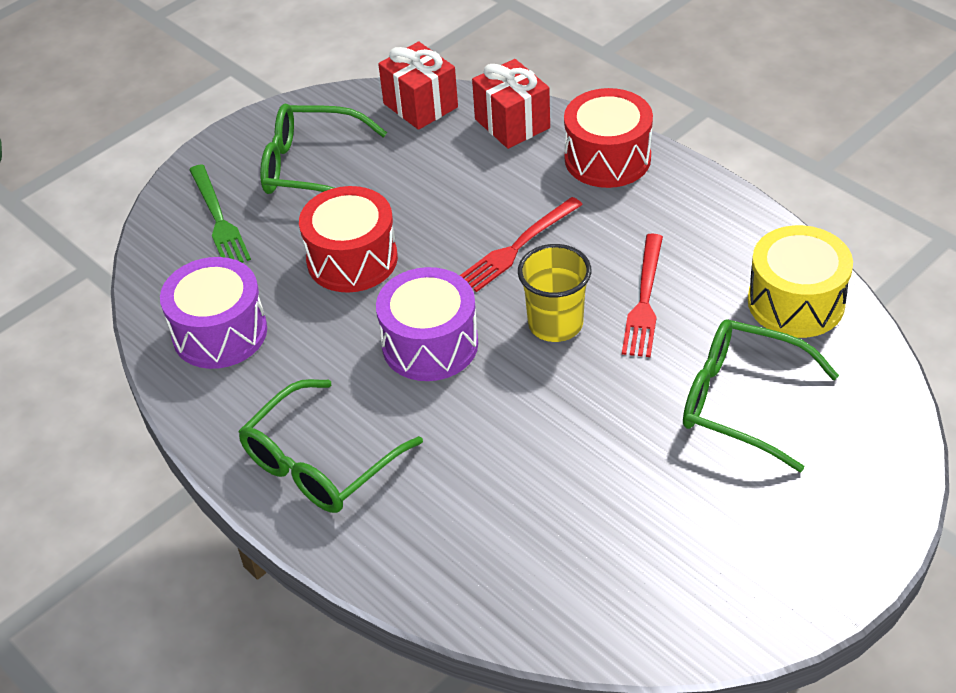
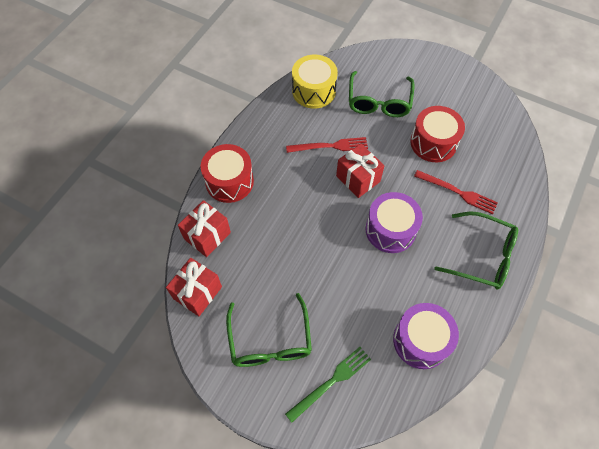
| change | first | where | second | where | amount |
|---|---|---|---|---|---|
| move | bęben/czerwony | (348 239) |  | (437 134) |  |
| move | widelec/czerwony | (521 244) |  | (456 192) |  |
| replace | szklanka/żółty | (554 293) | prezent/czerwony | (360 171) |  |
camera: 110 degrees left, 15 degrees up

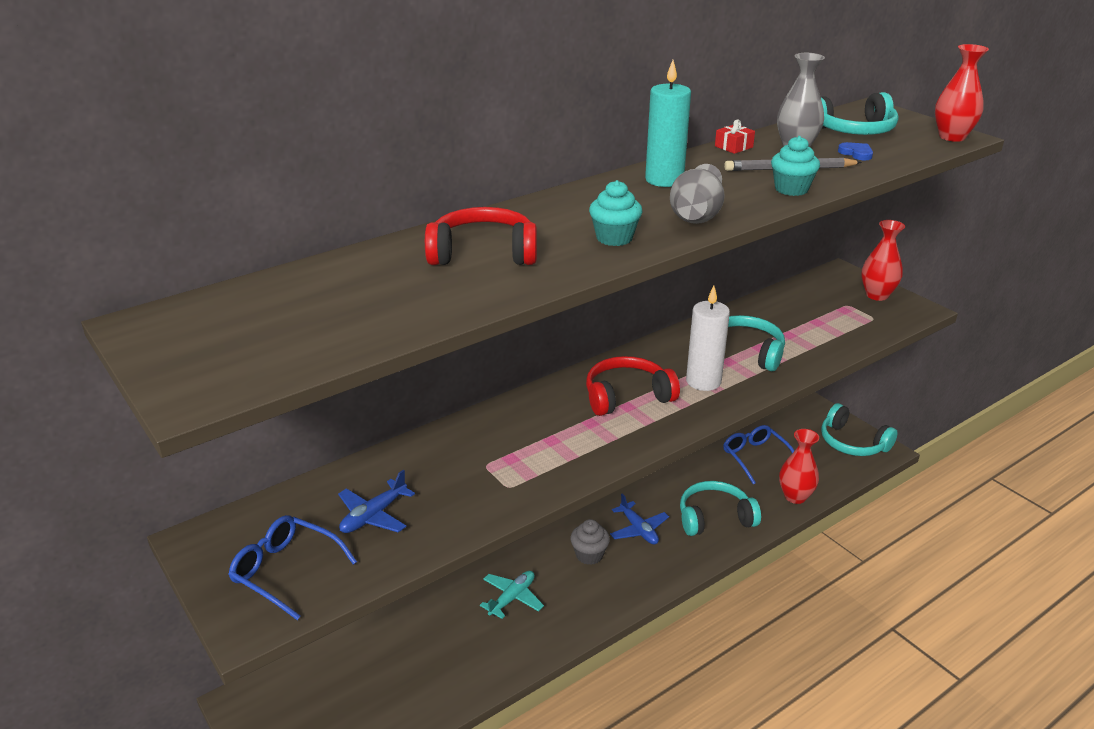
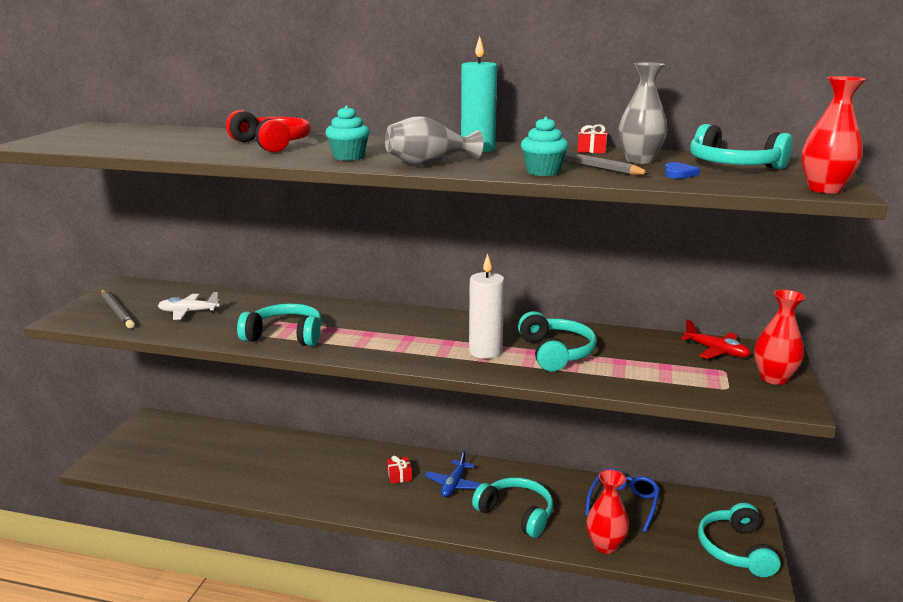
| change | first | where | second | where | amount |
|---|---|---|---|---|---|
| delete | samolot/turkusowy | (512 595) |  |  |  |
| delete | słuchawki/czerwony | (633 386) |  |  |  |
| insert |  |  | słuchawki/turkusowy | (279 324) |  |
| insert |  |  | samolot/czerwony | (716 339) |  |
| replace | okulary/niebieski | (292 567) | ołówek/szary | (118 309) |  |
| replace | muffinka/szary | (590 542) | prezent/czerwony | (399 470) |  |
| recolor | samolot/niebieski | (376 501) | samolot/biały | (189 306) |  |
camera: 50 degrees right, 10 degrees down

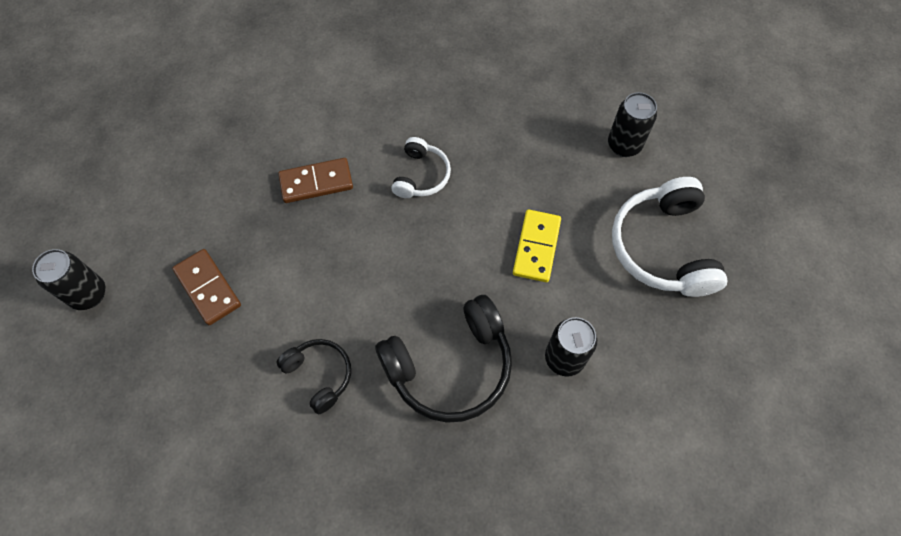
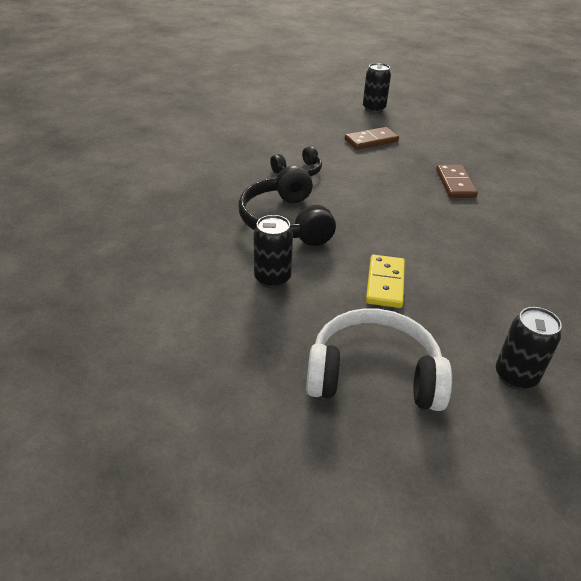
| change | first | where | second | where | amount |
|---|---|---|---|---|---|
| delete | słuchawki/biały | (421 167) |  |  |  |
| rotate | kostka domina/żółty | (537 246) |  | (385 281) | 75 degrees clockwise |
camera: 100 degrees right, 25 degrees down

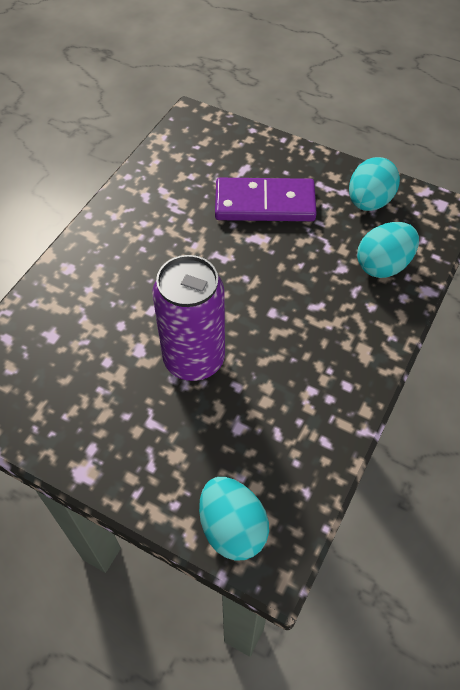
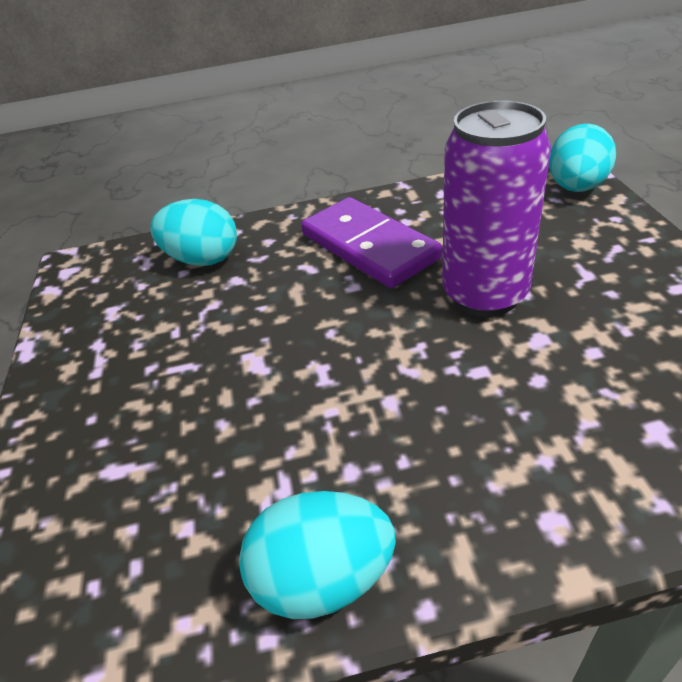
| change | first | where | second | where | amount |
|---|---|---|---|---|---|
| move | kostka domina/fioletowy | (266 199) |  | (371 242) |  |
| move | jajko/turkusowy | (374 184) |  | (317 555) |  |
camera: 125 degrees left, 15 degrees down

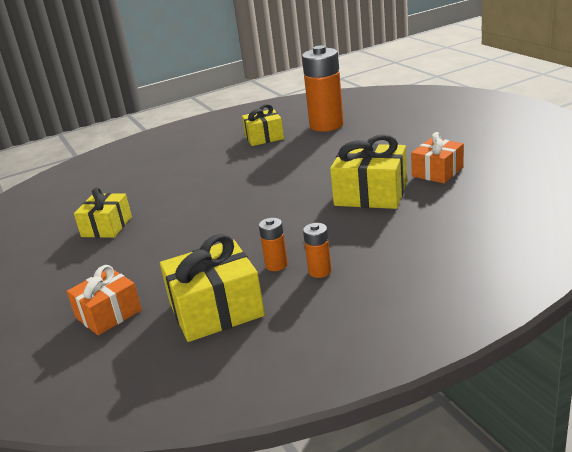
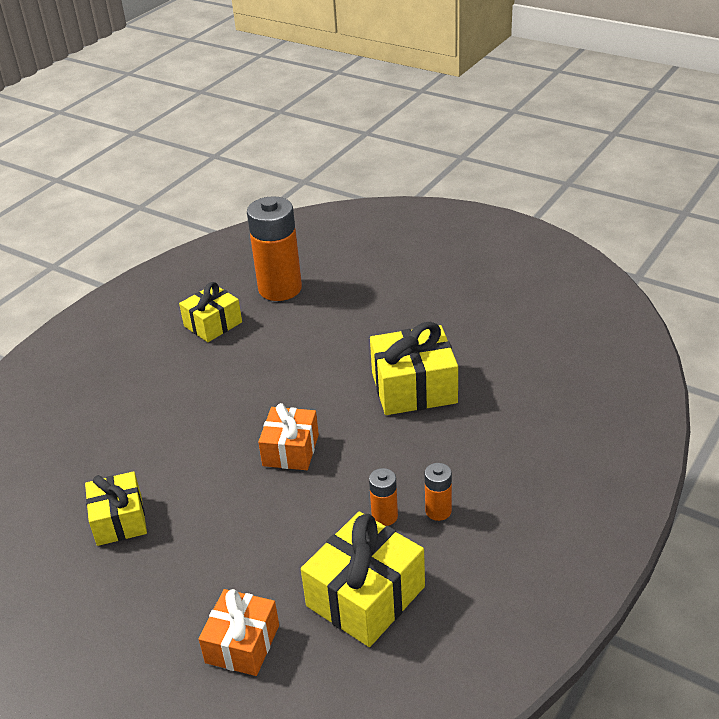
| change | first | where | second | where | amount |
|---|---|---|---|---|---|
| move | prezent/pomarańczowy | (437 157) |  | (288 436) |  |
camera: 30 degrees left, 10 degrees up

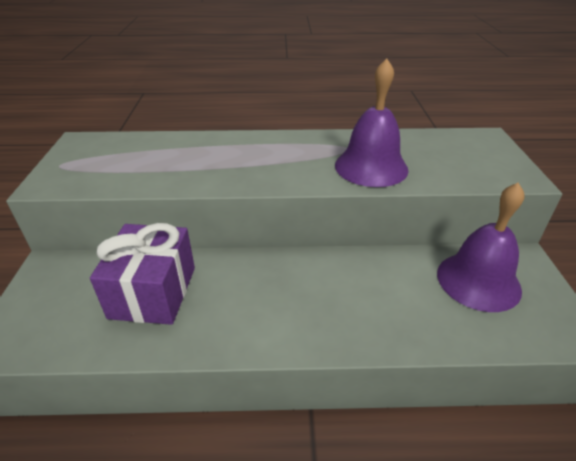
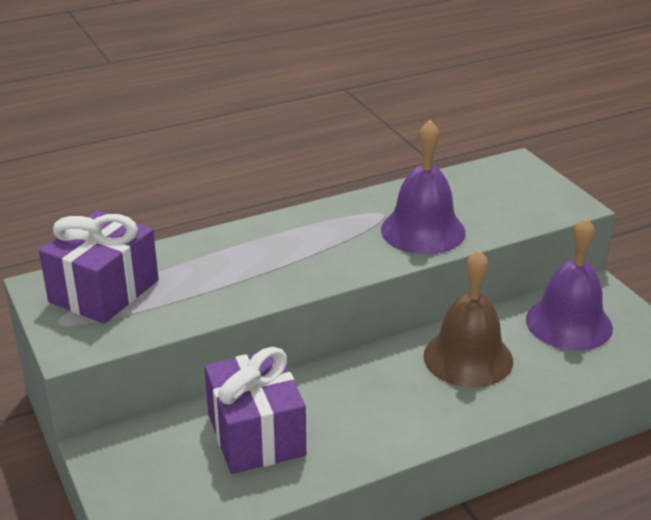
| change | first | where | second | where | amount |
|---|---|---|---|---|---|
| insert |  |  | prezent/fioletowy | (99 267) |  |
| insert |  |  | dzwonek/brązowy | (468 319) |  |
camera: 25 degrees left, 5 degrees down

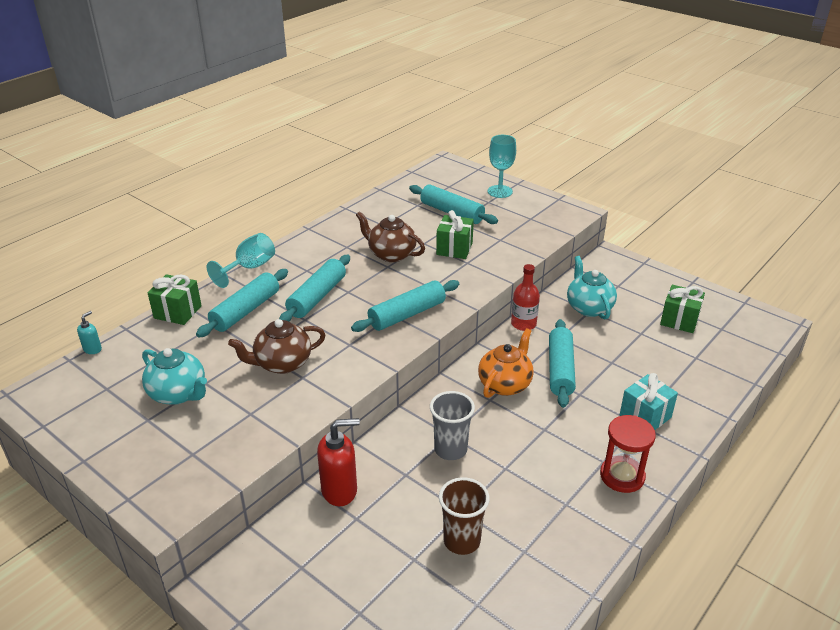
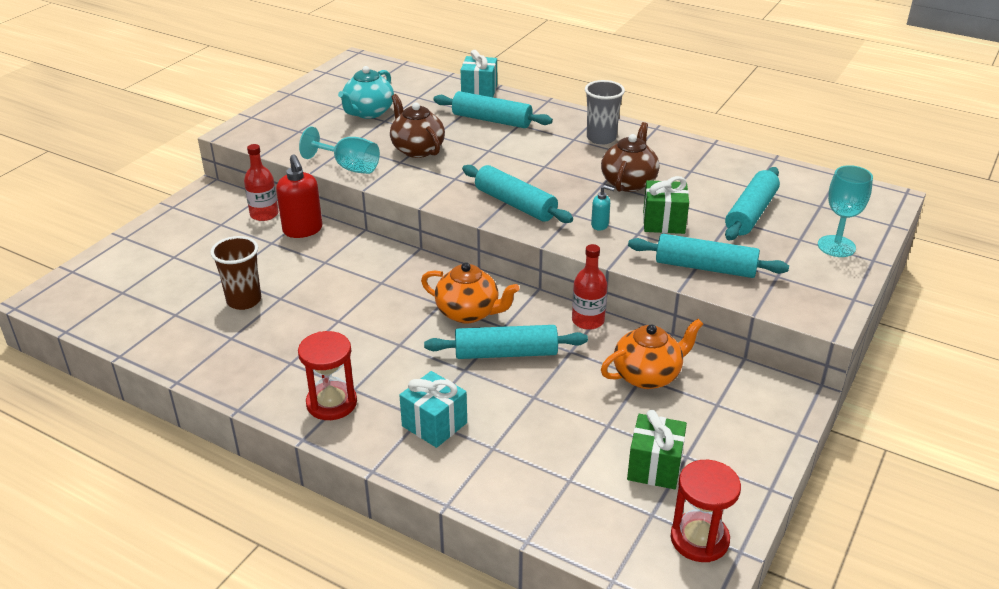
| change | first | where | second | where | amount |
|---|---|---|---|---|---|
| insert |  |  | butelka/czerwony | (261 182) |  |
| insert |  |  | klepsydra/czerwony | (706 511) |  |
| move | dozownik mydła/turkusowy | (89 332) |  | (603 208) |  |
| move | kielich/turkusowy | (241 260) |  | (339 150) |  |
| move | wałek do ciasta/turkusowy | (314 288) |  | (708 256) |  |
| move | szklanka/szary | (452 425) |  | (605 112) |  |
| recolor | prezent/zielony | (175 299) | prezent/turkusowy | (479 73) |  |
| recolor | imbryk/turkusowy | (592 288) | imbryk/pomarańczowy | (652 354) |  |
camera: 80 degrees right, 0 degrees up

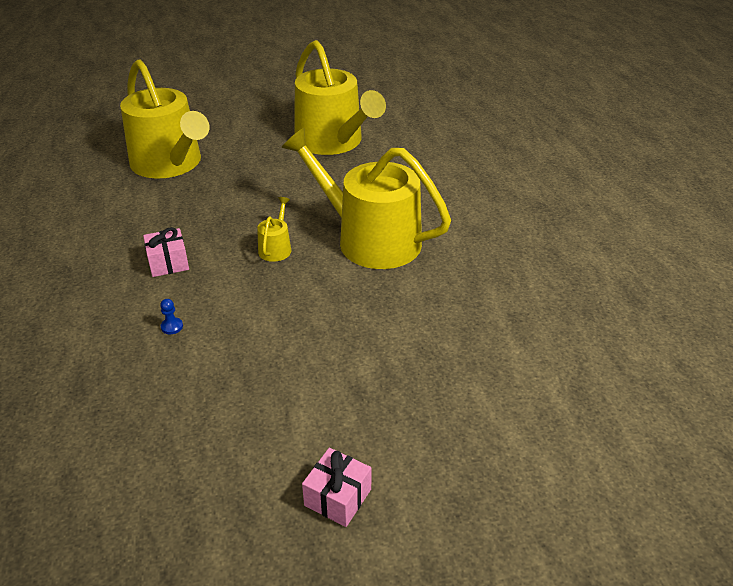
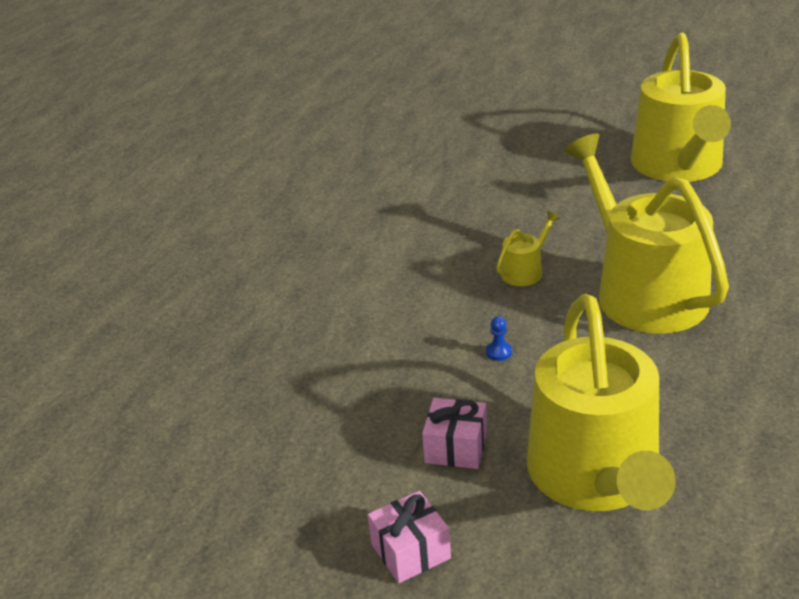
| change | first | where | second | where | amount |
|---|---|---|---|---|---|
| move | konewka/żółty | (165 119) |  | (601 402) |  |
| move | prezent/różowy | (166 252) |  | (454 433) |  |
| move | pionek/niebieski | (171 316) |  | (499 338) |  |
camera: 35 degrees right, 5 degrees down

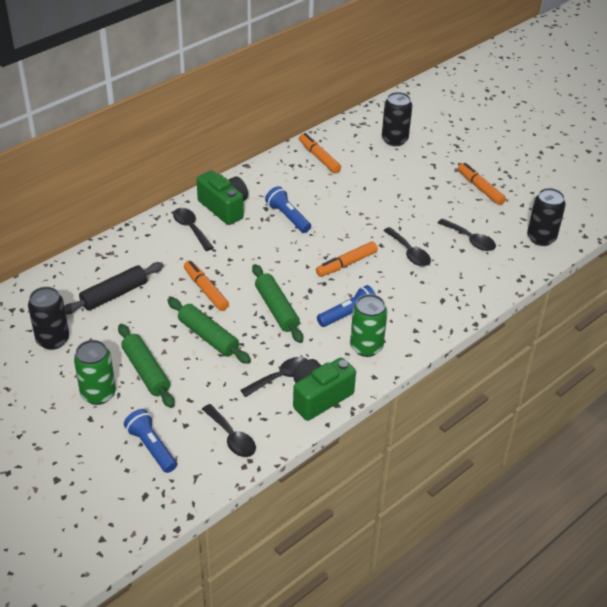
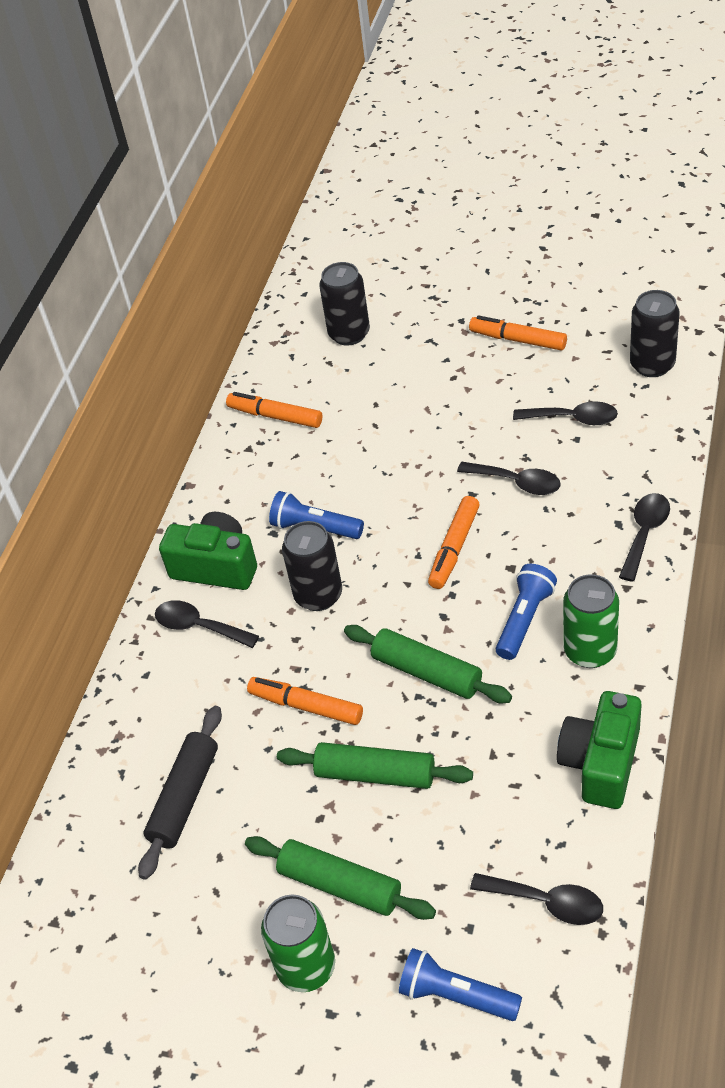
| change | first | where | second | where | amount |
|---|---|---|---|---|---|
| move | puszka/czarny | (48 318) |  | (312 566) |  |
| move | łyżka/czarny | (274 377) |  | (644 537) |  |
camera: 25 degrees left, 5 degrees up

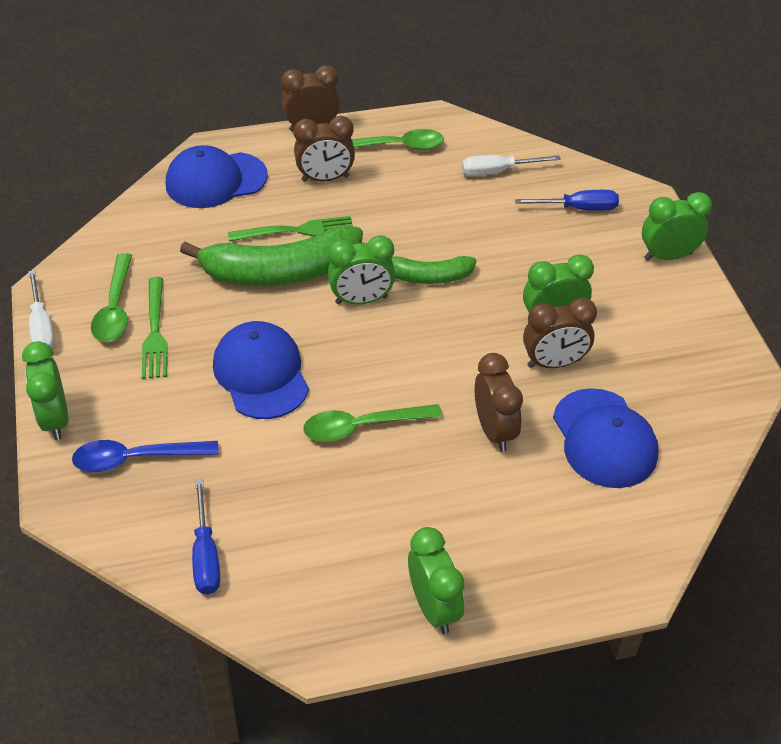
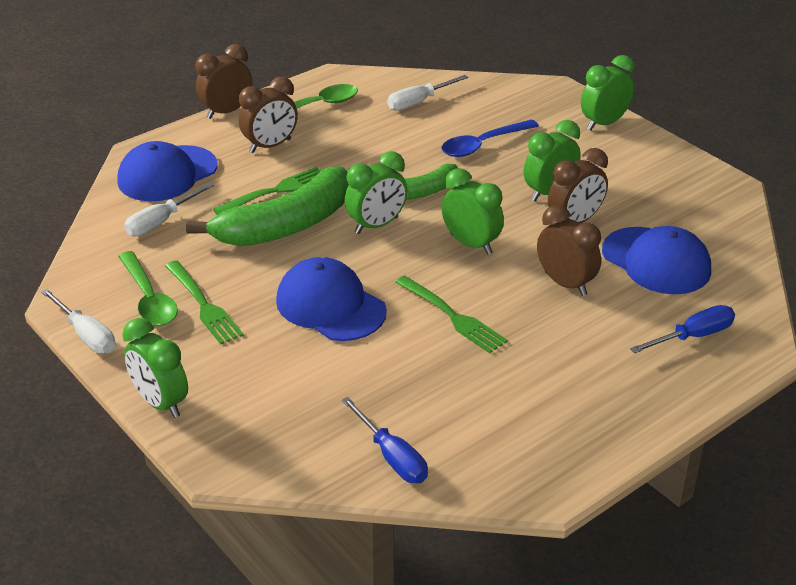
| change | first | where | second | where | amount |
|---|---|---|---|---|---|
| insert |  |  | śrubokręt/biały | (169 209) |  |
| move | łyżka/niebieski | (145 456) |  | (490 138) |  |
| move | budzik/zielony | (436 580) |  | (473 211) |  |
| move | śrubokręt/niebieski | (567 200) |  | (682 329) |  |
| replace | łyżka/zielony | (372 423) | widelec/zielony | (451 314) |  |
camera: 25 degrees left, 10 degrees down

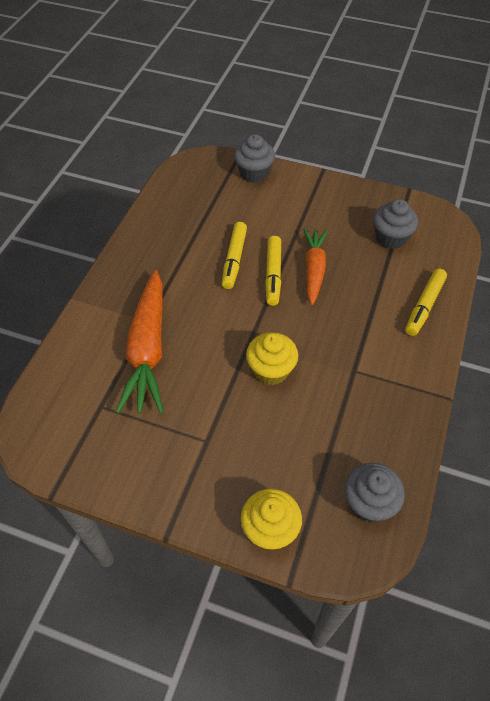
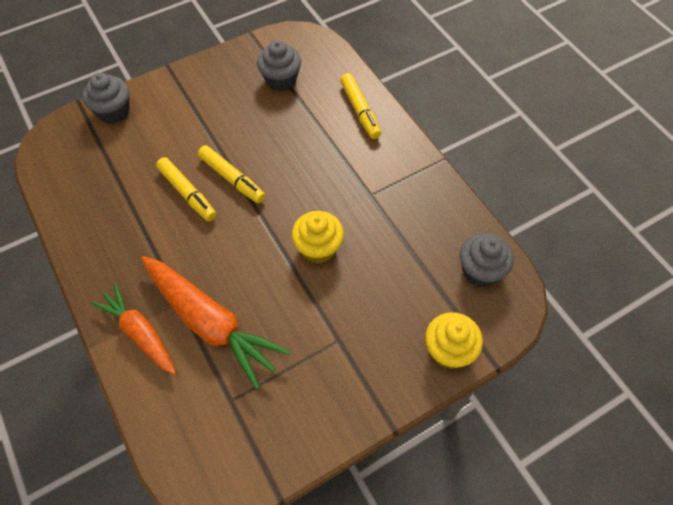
| change | first | where | second | where | amount |
|---|---|---|---|---|---|
| move | marchewka/pomarańczowy | (315 266) |  | (133 329) |  |
camera: 50 degrees left, 5 degrees up

